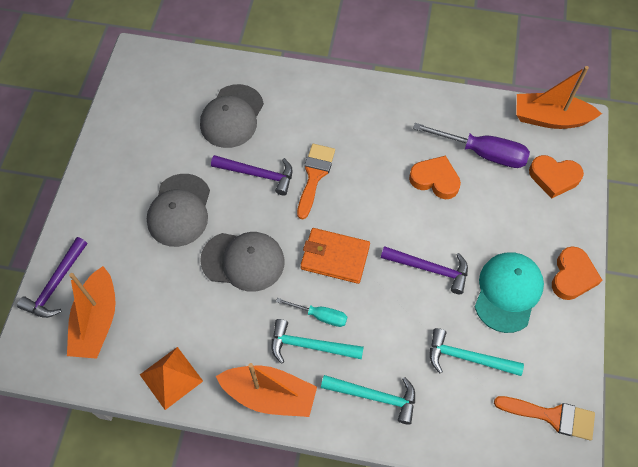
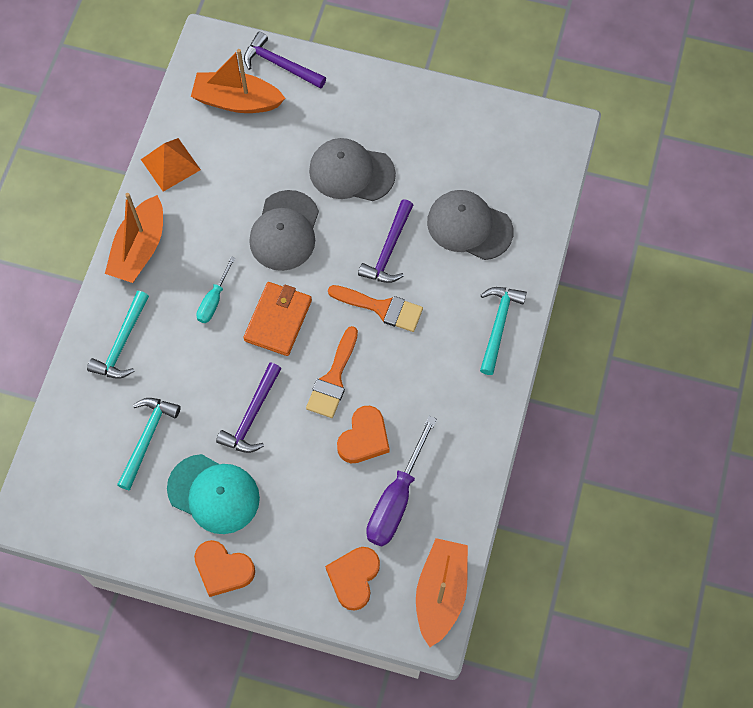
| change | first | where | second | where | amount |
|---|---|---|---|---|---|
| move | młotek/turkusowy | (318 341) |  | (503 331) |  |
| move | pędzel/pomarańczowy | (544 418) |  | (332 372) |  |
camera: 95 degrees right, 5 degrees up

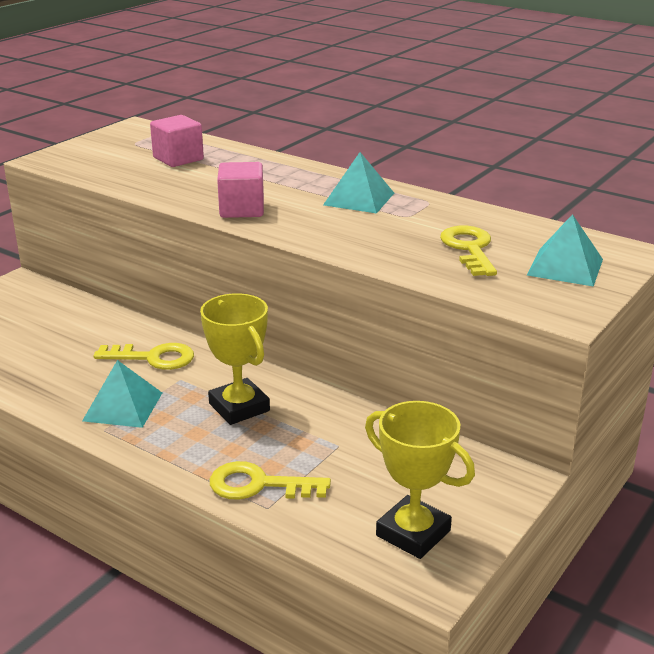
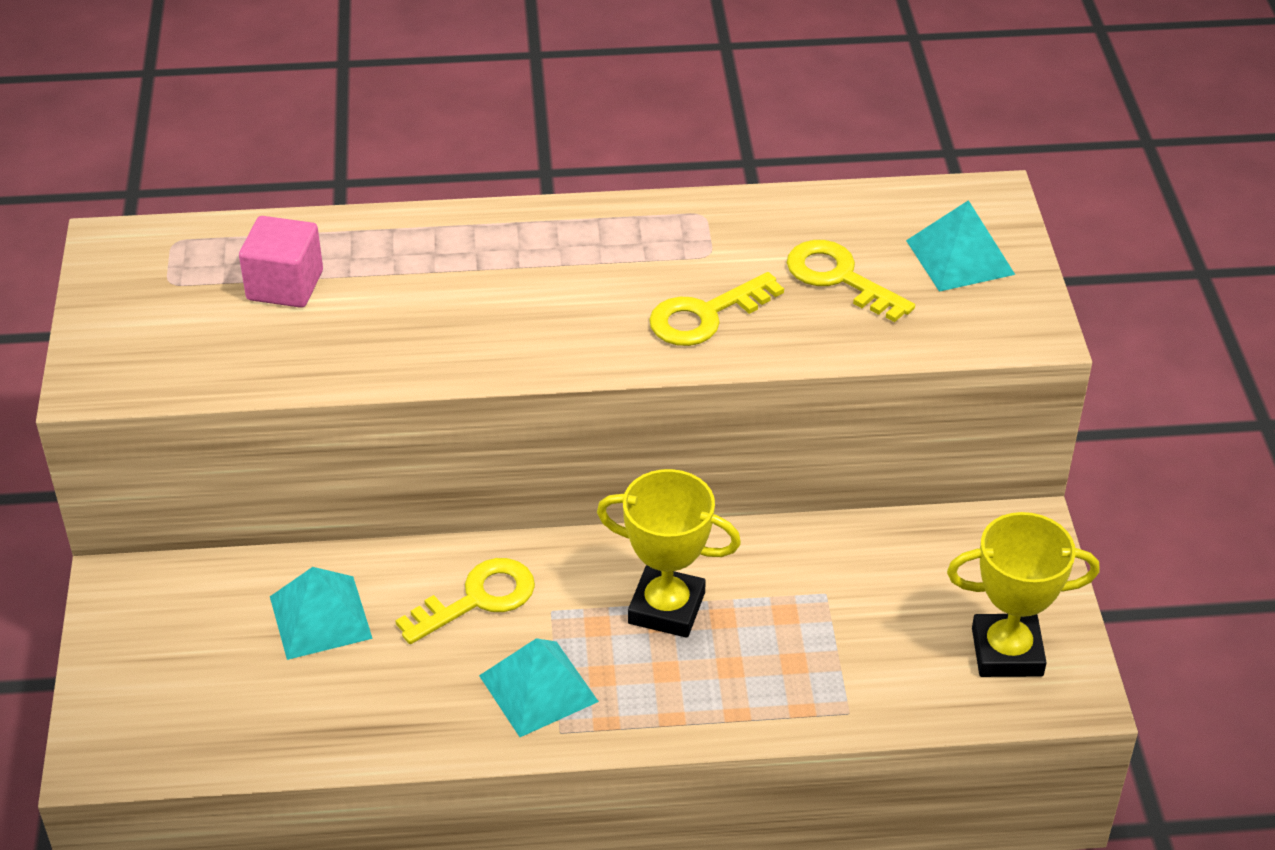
| change | first | where | second | where | amount |
|---|---|---|---|---|---|
| delete | sześcian/różowy | (240 190) |  |  |  |
| move | klucz/żółty | (270 480) |  | (716 309) |  |
| move | piramida/turkusowy | (358 183) |  | (321 613) |  |
camera: 40 degrees left, 15 degrees up

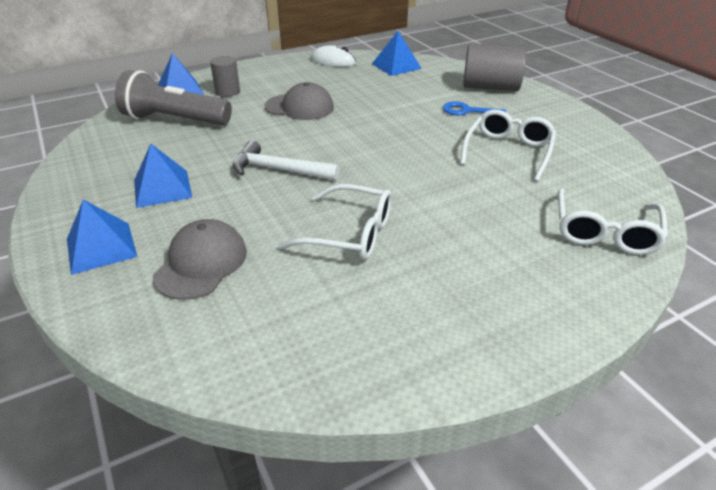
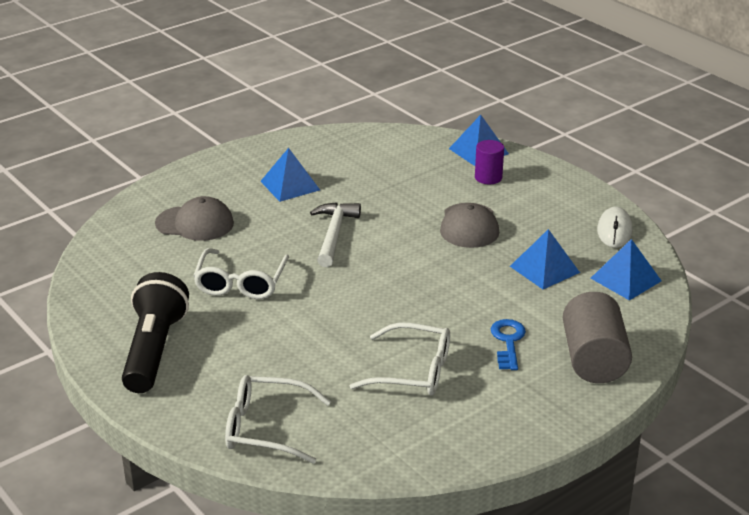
| change | first | where | second | where | amount |
|---|---|---|---|---|---|
| delete | latarka/szary | (173 97) |  |  |  |
| insert |  |  | latarka/czarny | (155 332) |  |
| move | piramida/niebieski | (102 237) |  | (545 259) |  |
| recolor | walec/szary | (225 76) | walec/fioletowy | (489 162) |  |
camera: 80 degrees right, 5 degrees down

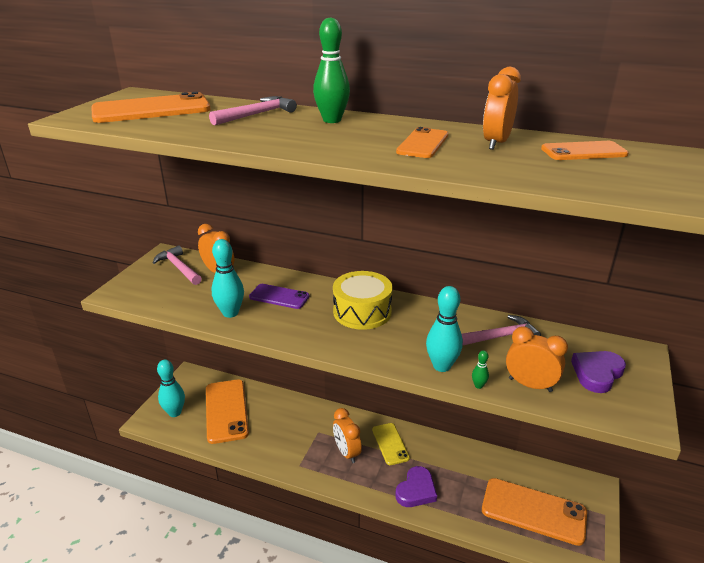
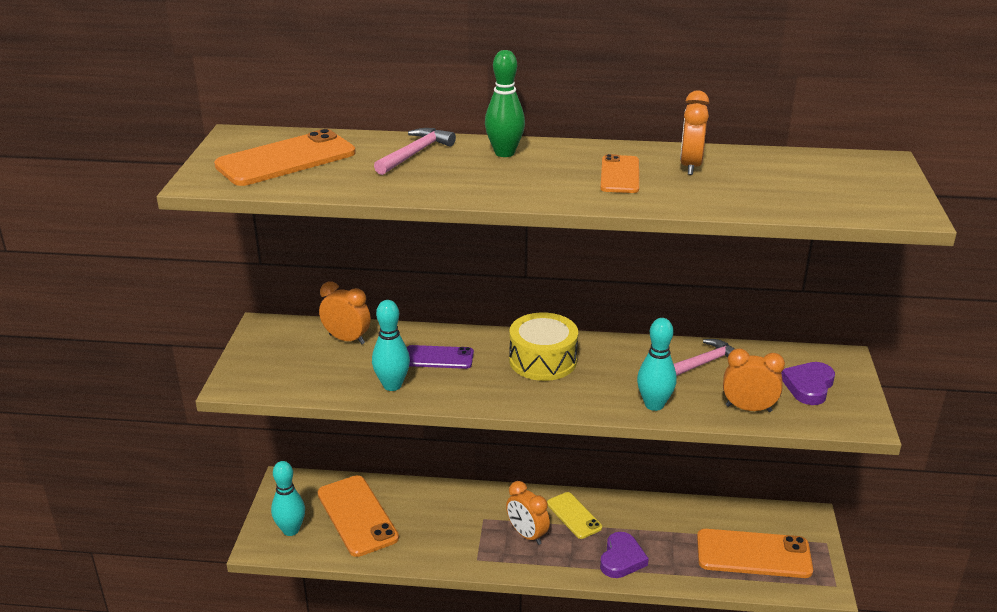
| change | first | where | second | where | amount |
|---|---|---|---|---|---|
| delete | młotek/różowy | (177 265) |  |  |  |
| delete | kręgiel/zielony | (480 369) |  |  |  |
| delete | telefon/pomarańczowy | (585 150) |  |  |  |
camera: 15 degrees left, 0 degrees up

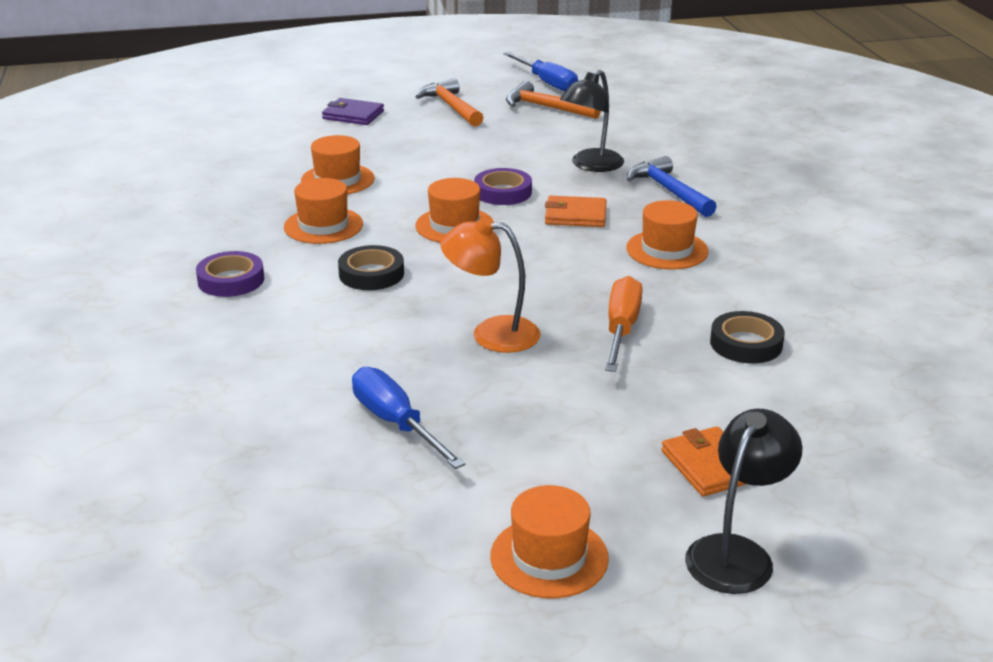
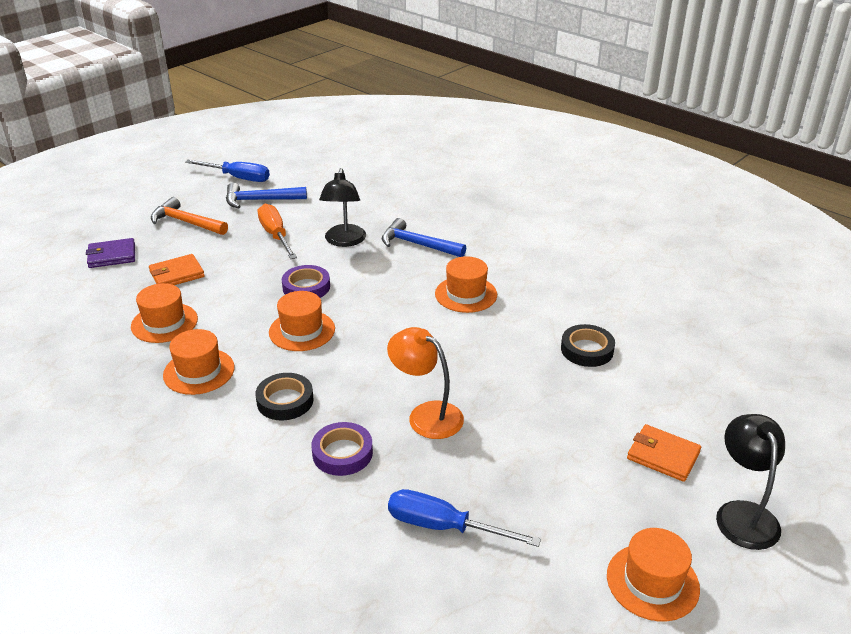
| change | first | where | second | where | amount |
|---|---|---|---|---|---|
| move | taśma klejąca/fioletowy | (230 274) |  | (342 449) |  |
| move | portfel/pomarańczowy | (576 211) |  | (177 269) |  |
| move | śrubokręt/pomarańczowy | (624 324) |  | (277 231) |  |
| recolor | młotek/pomarańczowy | (553 100) | młotek/niebieski | (266 195) |  |
| rotate | lampka/pomarańczowy | (490 285) |  | (425 383) | 60 degrees clockwise |
camera: 35 degrees left, 5 degrees up

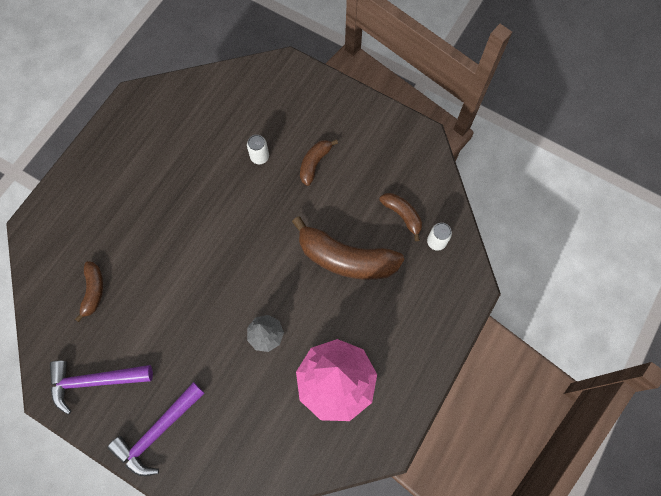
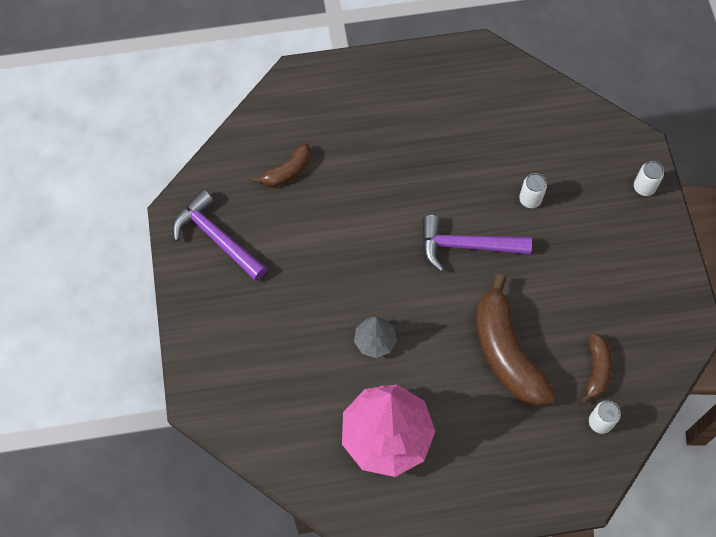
| change | first | where | second | where | amount |
|---|---|---|---|---|---|
| delete | banan/brązowy | (319 162) |  |  |  |
| insert |  |  | puszka/biały | (649 178) |  |
| move | młotek/fioletowy | (156 429) |  | (477 243) |  |
camera: 50 degrees right, 5 degrees down

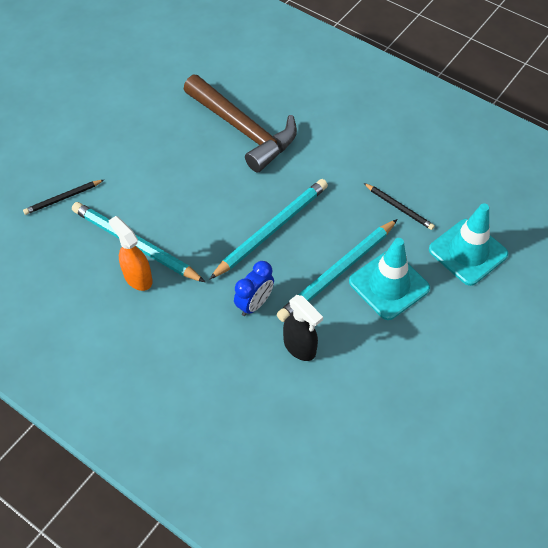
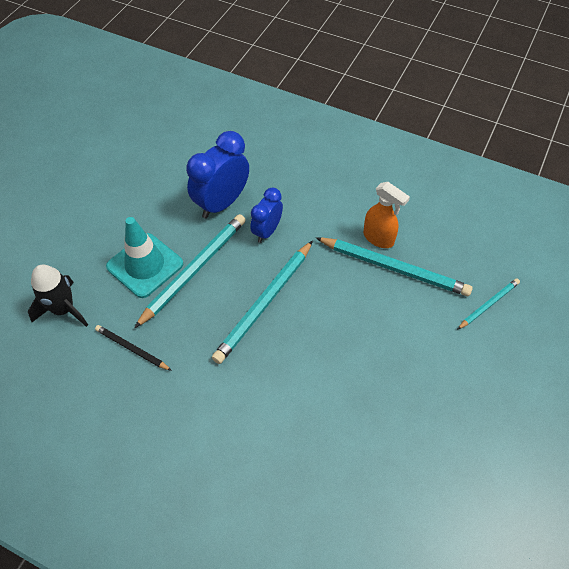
| change | first | where | second | where | amount |
|---|---|---|---|---|---|
| delete | młotek/brązowy | (240 123) |  |  |  |
| replace | spryskiwacz/czarny | (303 328) | budzik/niebieski | (217 175) |  |
| replace | pachołek/turkusowy | (468 244) | rakieta/czarny | (58 295) |  |
| recolor | ołówek/czarny | (63 197) | ołówek/turkusowy | (488 304) |  |
camera: 170 degrees right, 0 degrees up

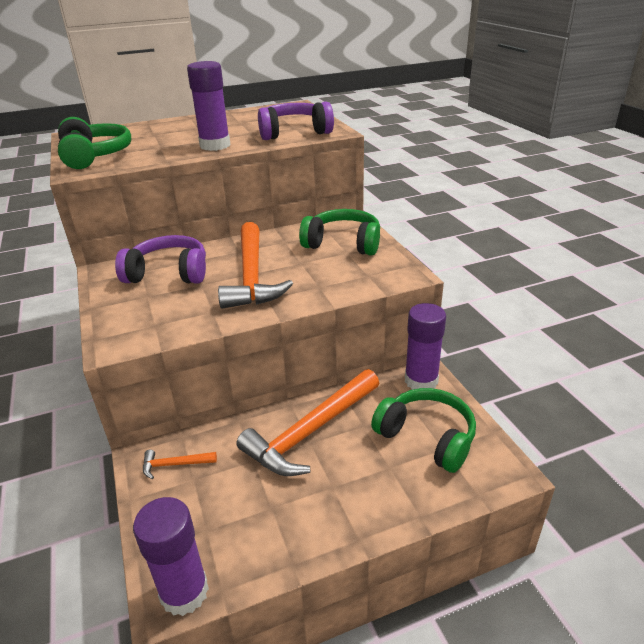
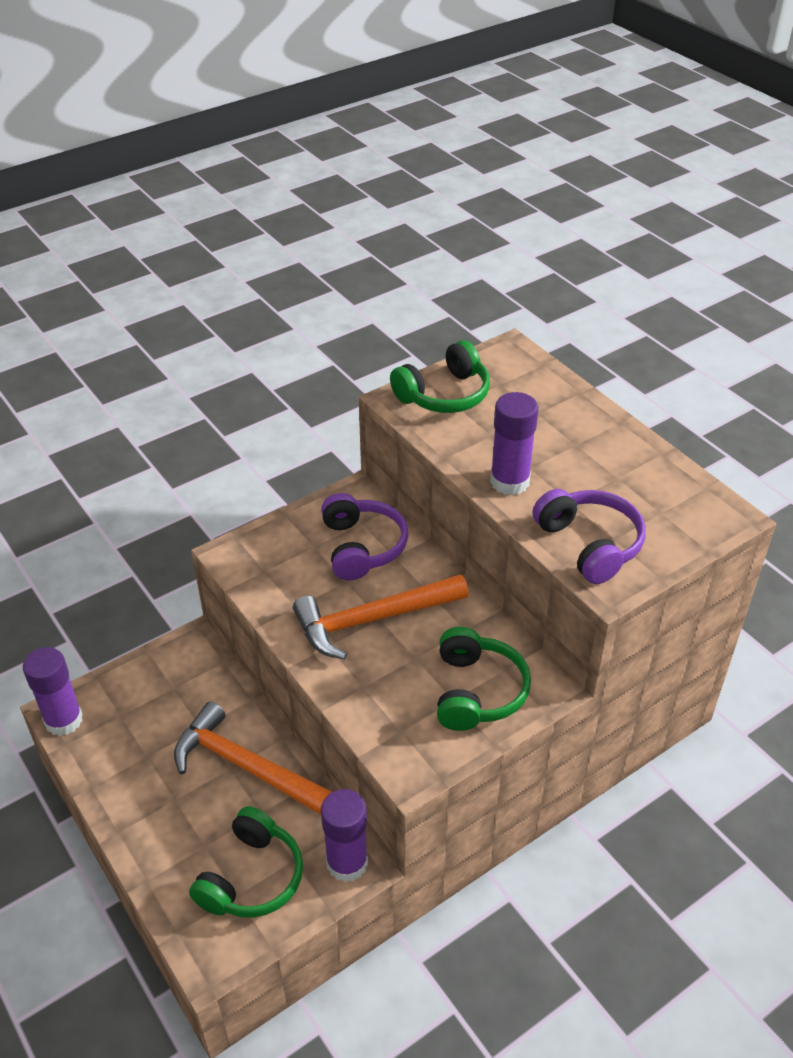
| change | first | where | second | where | amount |
|---|---|---|---|---|---|
| delete | młotek/pomarańczowy | (180 464) |  |  |  |
camera: 75 degrees right, 10 degrees up

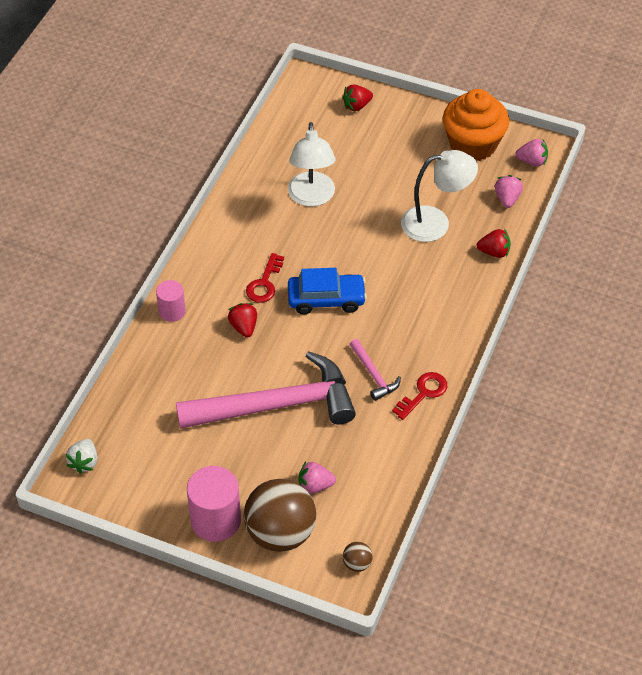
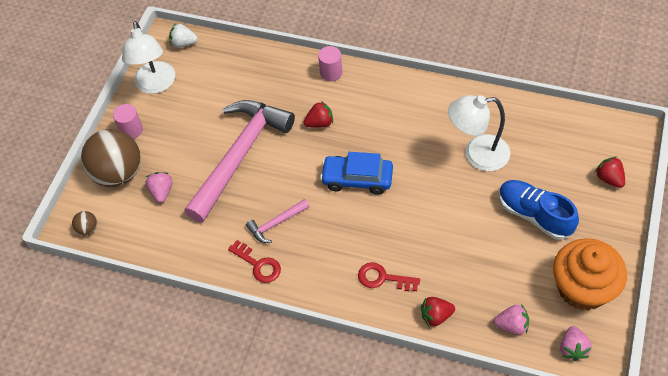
| change | first | where | second | where | amount |
|---|---|---|---|---|---|
| insert |  |  | but/niebieski | (539 210) |  |
| move | klucz/czerwony | (265 278) |  | (389 276) |  |
| move | lampka/biały | (439 196) |  | (148 57) |  |
| rotate | młotek/różowy | (266 390) |  | (239 161) | 135 degrees counterclockwise |
| rotate | samochód/niebieski | (327 291) |  | (356 173) | 105 degrees clockwise |
| rotate | truskawka/czerwony | (494 243) |  | (438 311) | 75 degrees clockwise |
| resize | walec/różowy | (214 504) |  | (128 121) | x0.59 |
camera: 90 degrees right, 5 degrees up

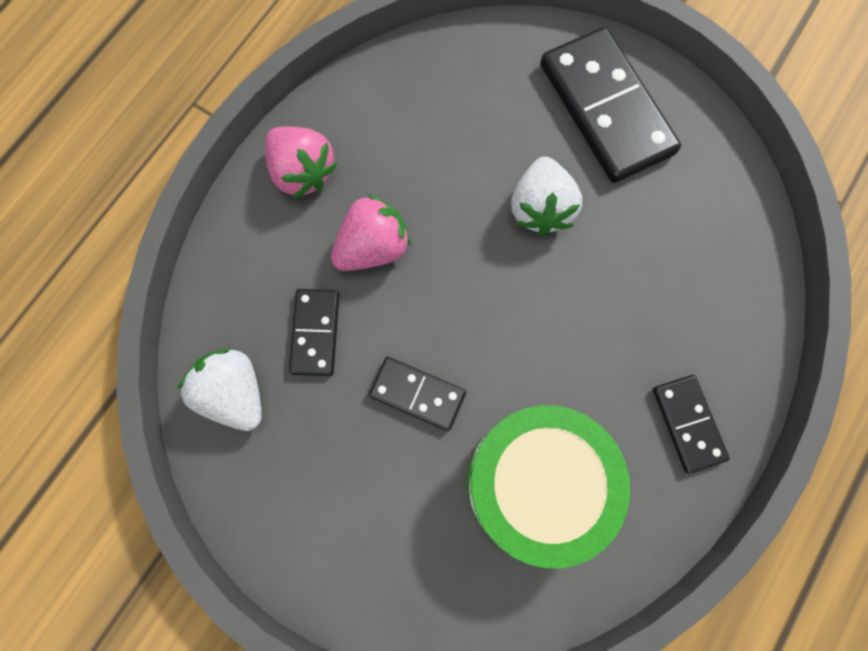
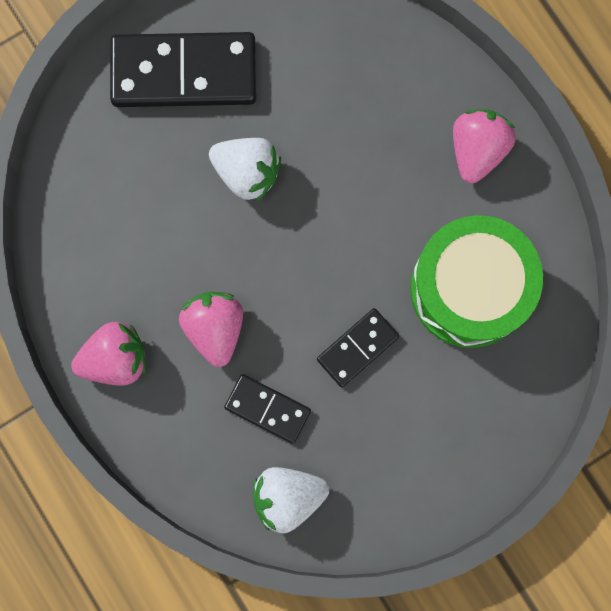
| change | first | where | second | where | amount |
|---|---|---|---|---|---|
| replace | kostka domina/czarny | (691 424) | truskawka/różowy | (484 146) |  |
camera: 65 degrees left, 5 degrees up

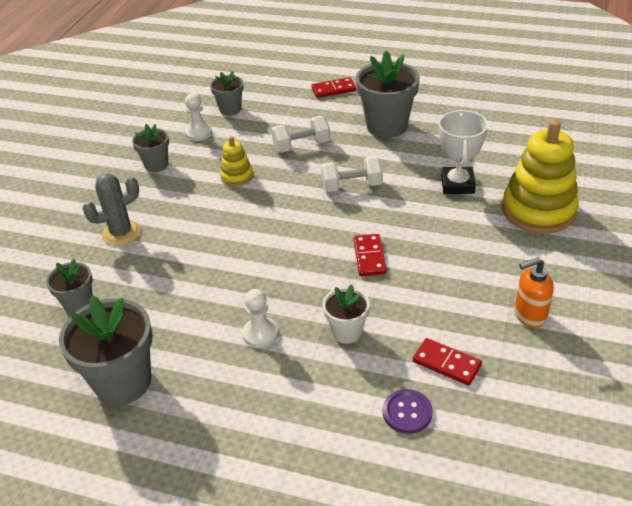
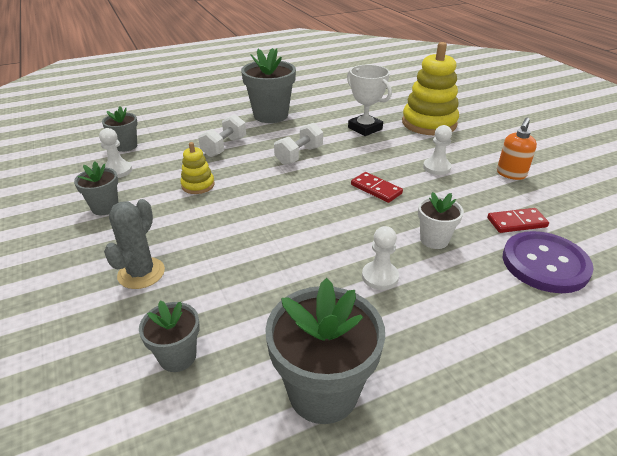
| change | first | where | second | where | amount |
|---|---|---|---|---|---|
| delete | kostka domina/czerwony | (333 87) |  |  |  |
| insert |  |  | pionek/biały | (437 150) |  |
| resize | guzik/fioletowy | (408 411) |  | (548 262) | x1.85 |
camera: 45 degrees left, 5 degrees down

